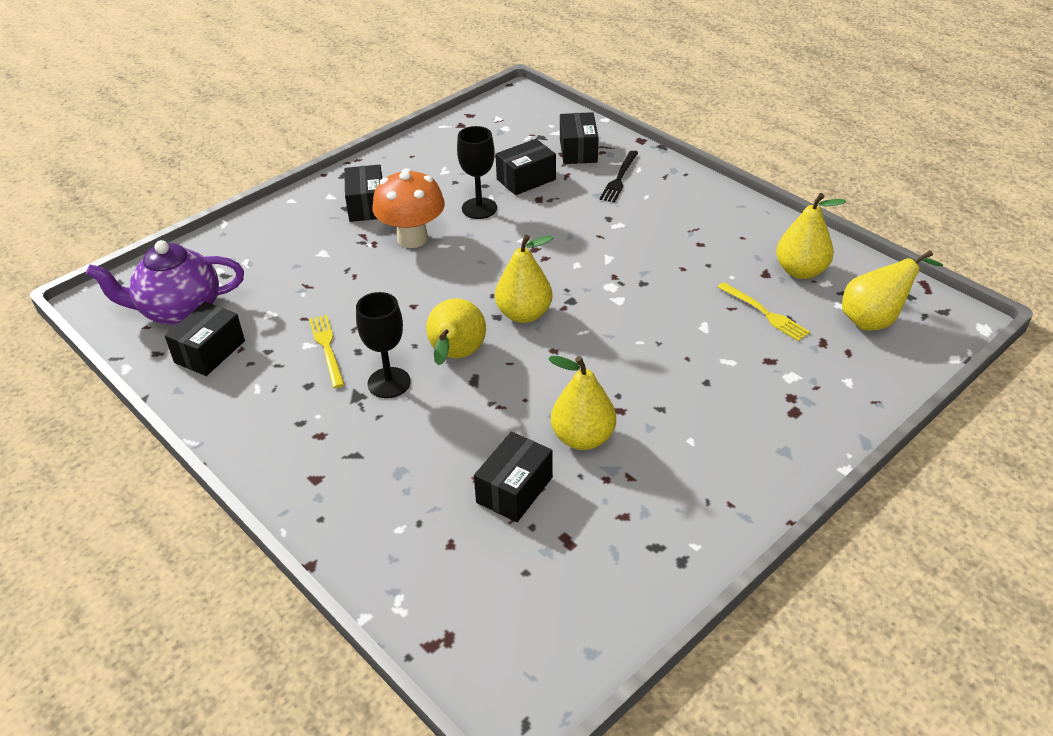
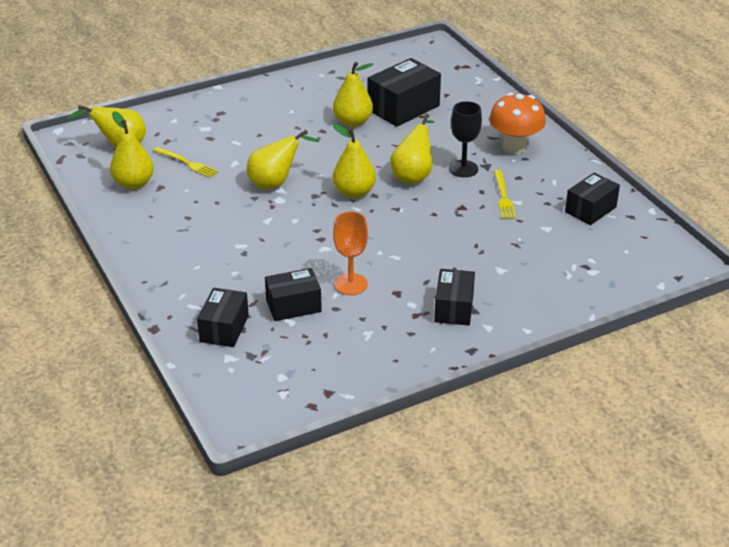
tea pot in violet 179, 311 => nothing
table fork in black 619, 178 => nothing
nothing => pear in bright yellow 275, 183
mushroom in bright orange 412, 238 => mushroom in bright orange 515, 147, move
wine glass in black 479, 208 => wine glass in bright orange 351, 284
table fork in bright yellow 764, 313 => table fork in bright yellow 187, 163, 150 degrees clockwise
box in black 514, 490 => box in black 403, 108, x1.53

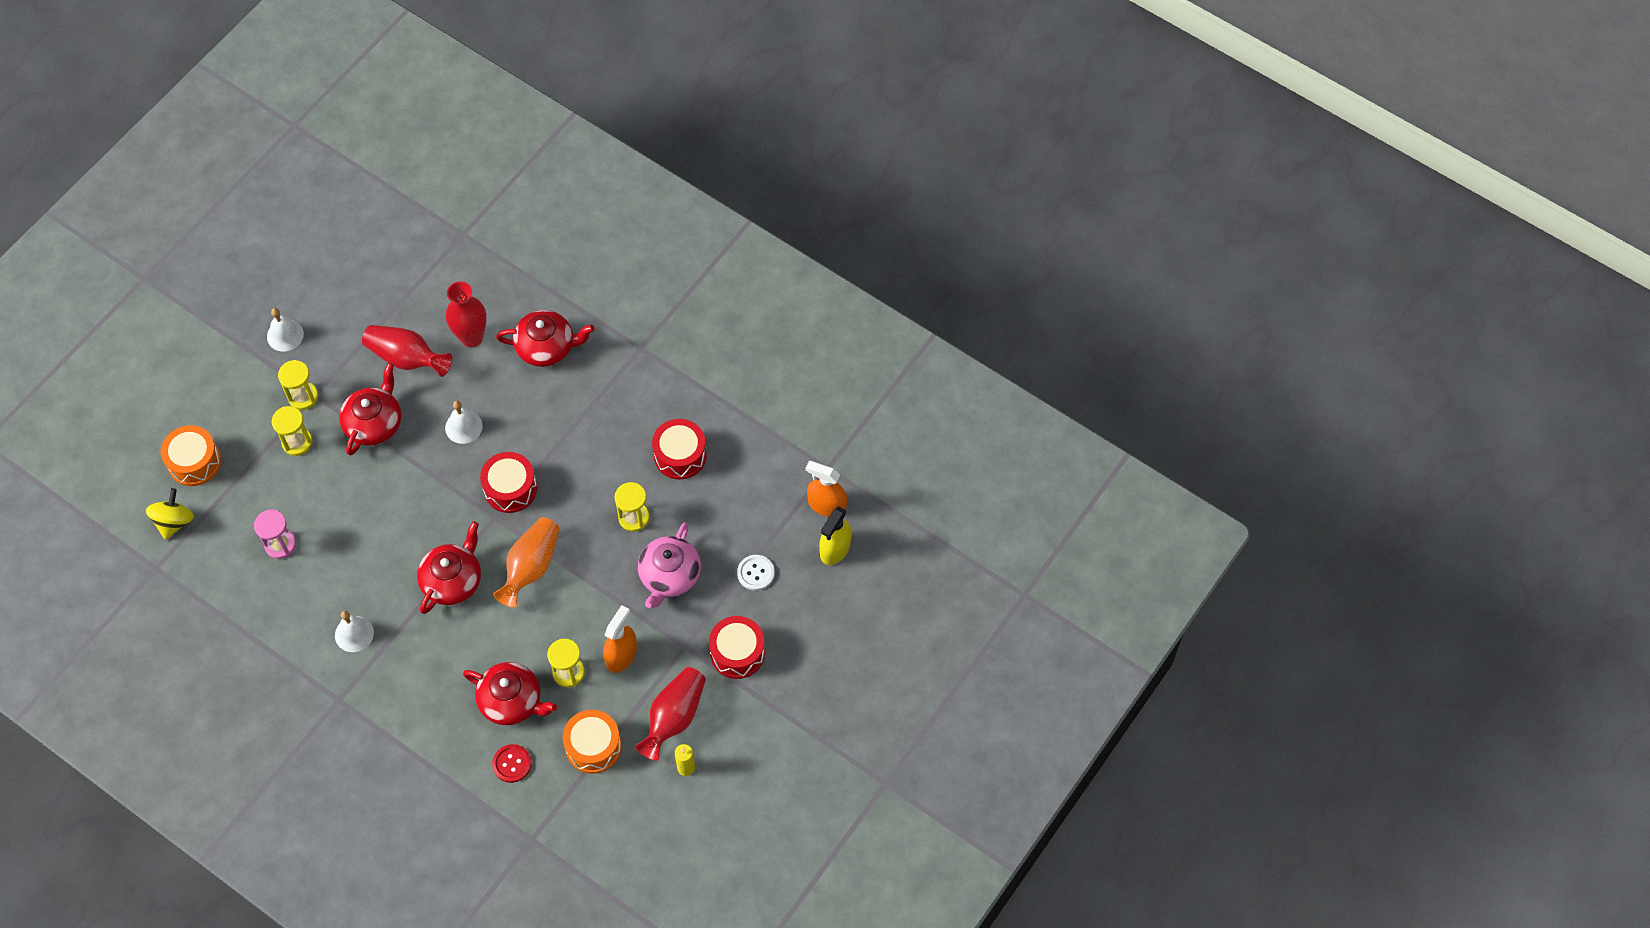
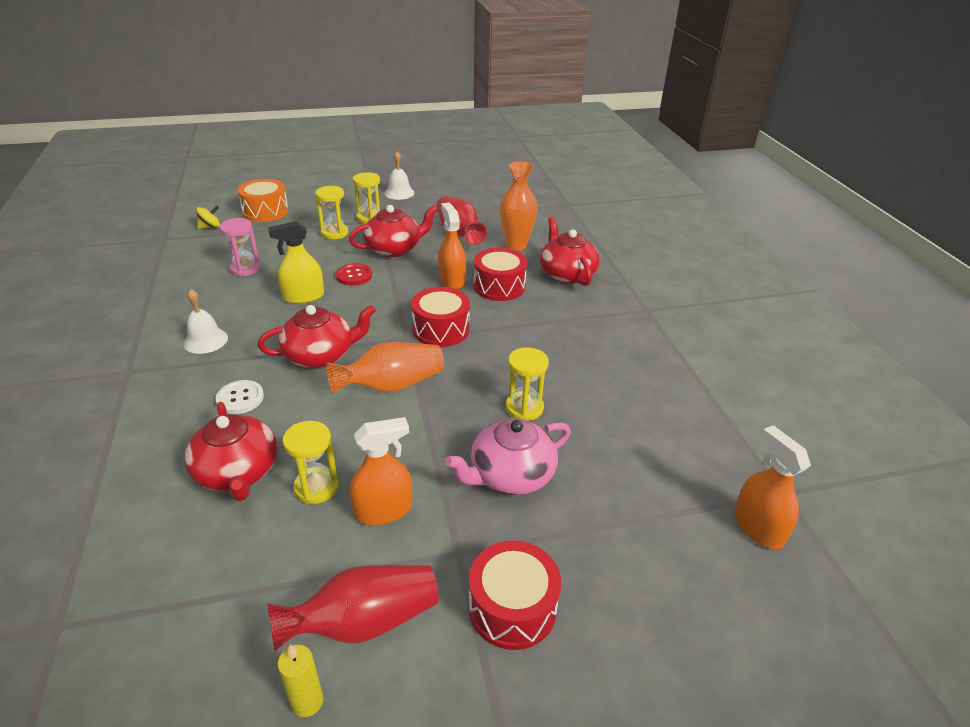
drum in bright orange 593, 746 => nothing
shirt button in crimson 512, 764 => shirt button in crimson 354, 275, move
drum in crimson 680, 455 => drum in crimson 499, 286, move
shirt button in pure white 755, 573 => shirt button in pure white 240, 398, move
spray bottle in bright yellow 835, 549 => spray bottle in bright yellow 303, 297, move
bell in pure white 463, 427 => spray bottle in bright orange 452, 280
vase in crimson 472, 337 => vase in bright orange 516, 245
tea pot in crimson 546, 347 => tea pot in crimson 566, 274, 150 degrees counterclockwise
spinning top in bright yellow 174, 522 => spinning top in bright yellow 210, 227, x0.65

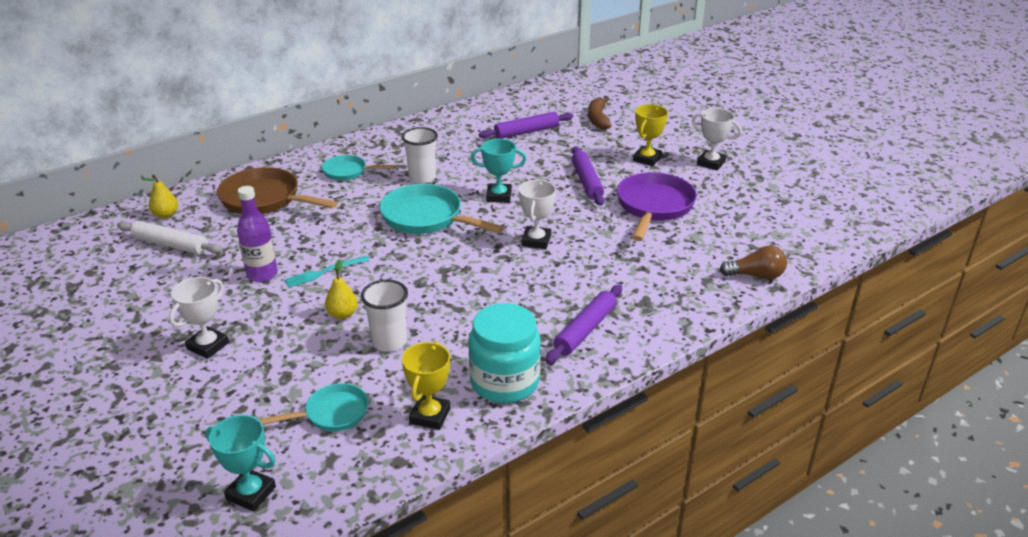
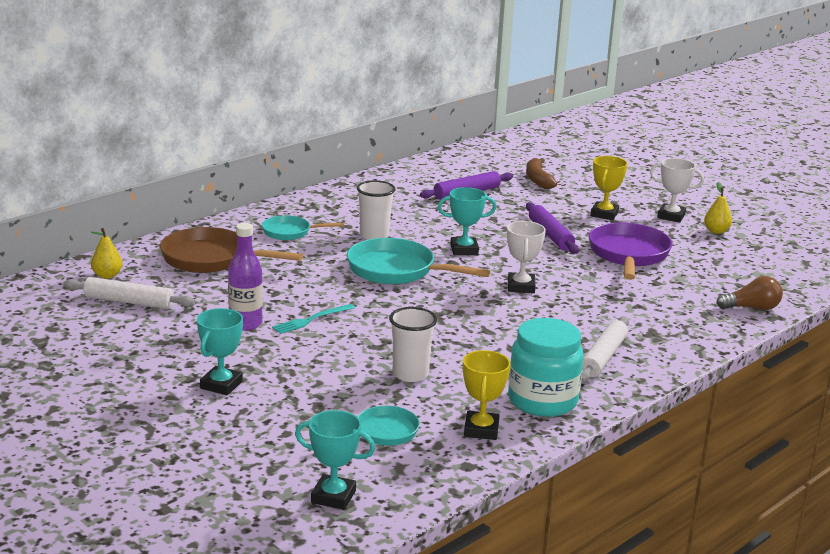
pear in bright yellow 342, 314 => pear in bright yellow 716, 231, move
trophy in pure white 208, 346 => trophy in teal 221, 385
dough roller in violet 585, 330 => dough roller in pure white 603, 357

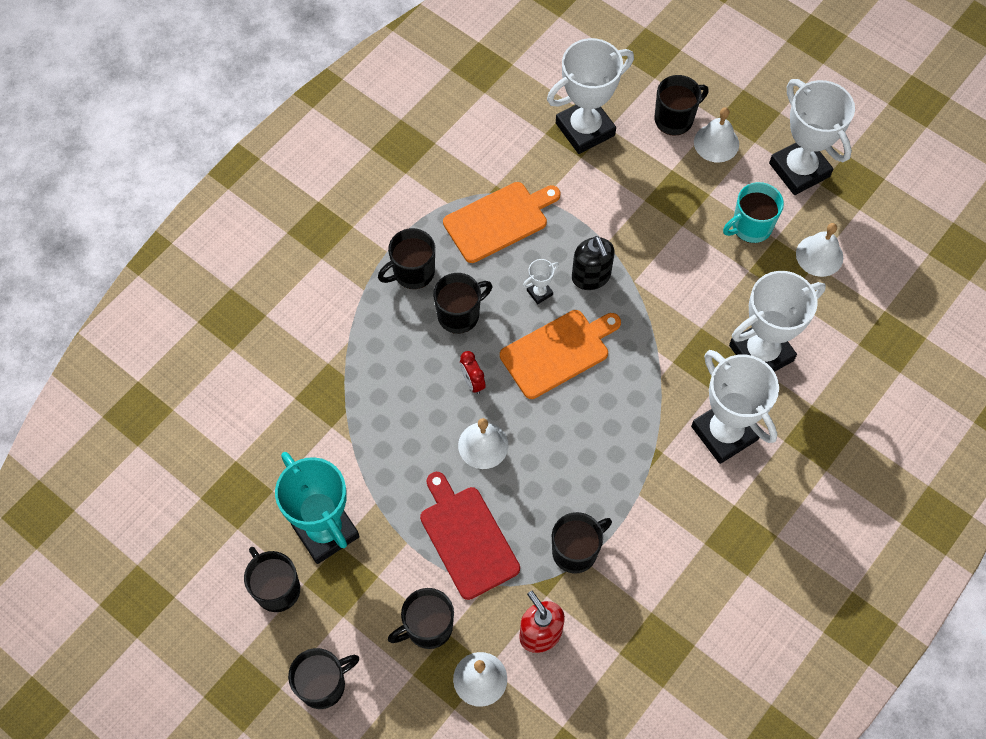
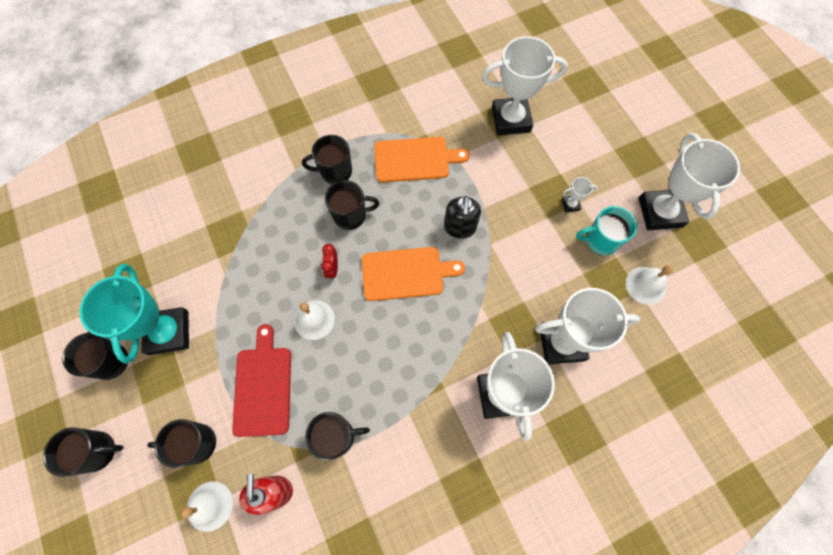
coffee mug in black 674, 119 => nothing
bell in pure white 716, 143 => nothing
trophy in pure white 539, 292 => trophy in pure white 570, 205, move

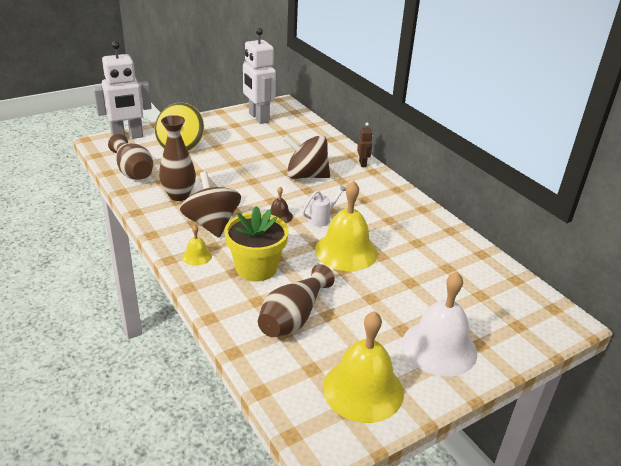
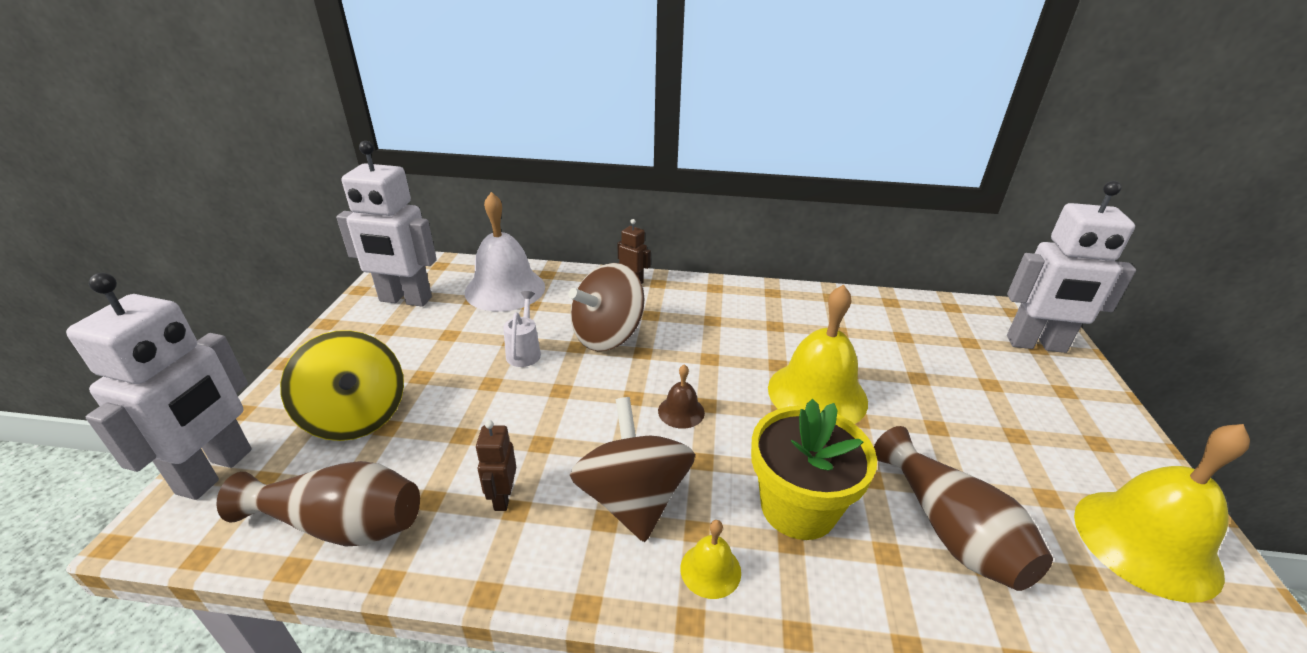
nothing => robot figure in pure white 1036, 345
watering pot in pure white 322, 218 => watering pot in pure white 524, 351, move
bell in pure white 439, 347 => bell in pure white 505, 289, move
vase in dark brown 179, 195 => robot figure in dark brown 502, 498
spinning top in dark brown 212, 224 => spinning top in dark brown 633, 499, 60 degrees clockwise

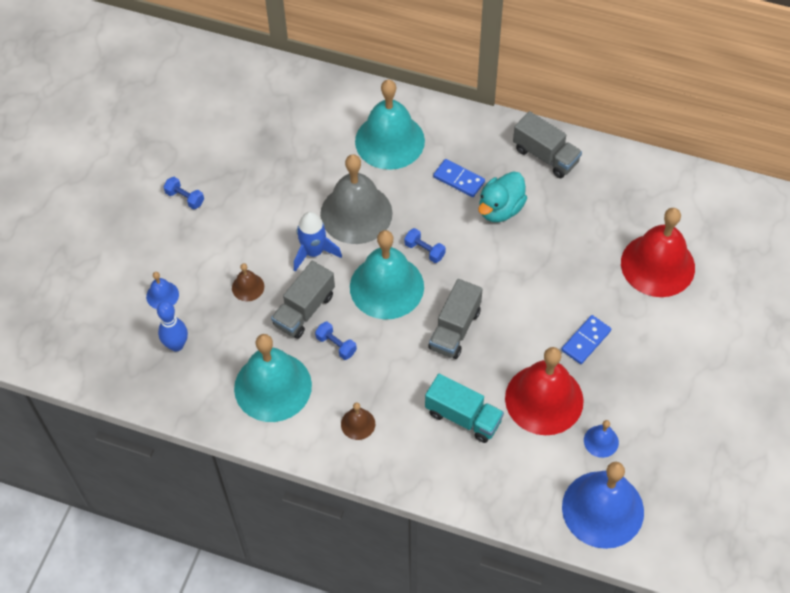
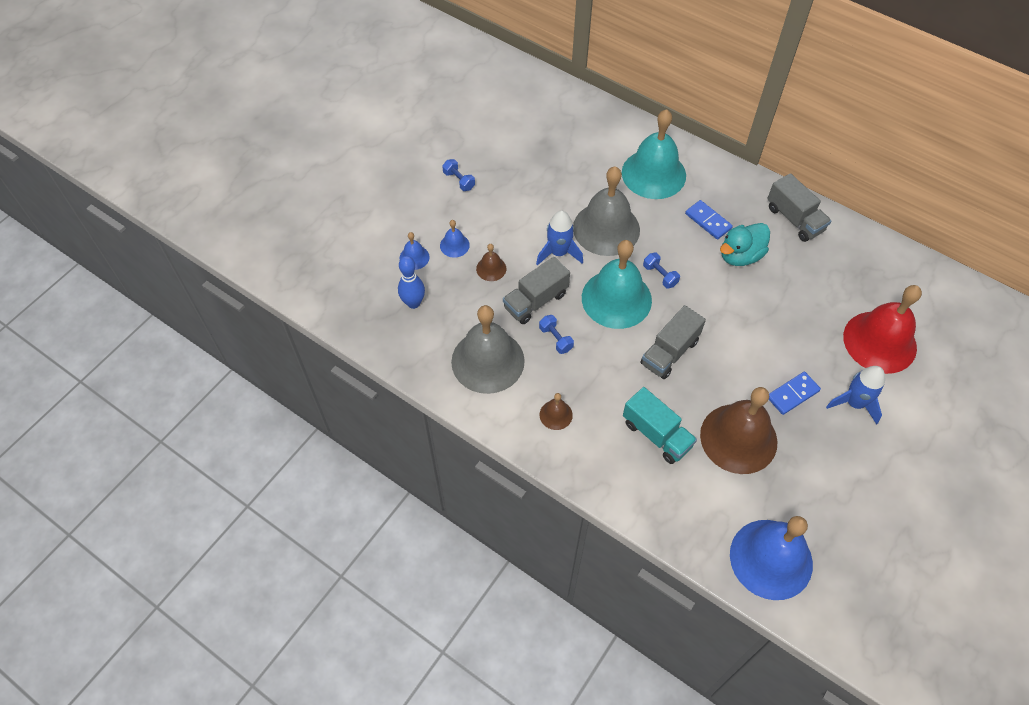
nothing => spaceship in royal blue 854, 403
bell in royal blue 601, 441 => bell in royal blue 454, 245, move
bell in teal 273, 386 => bell in gray 488, 361
bell in crimson 544, 399 => bell in dark brown 738, 438

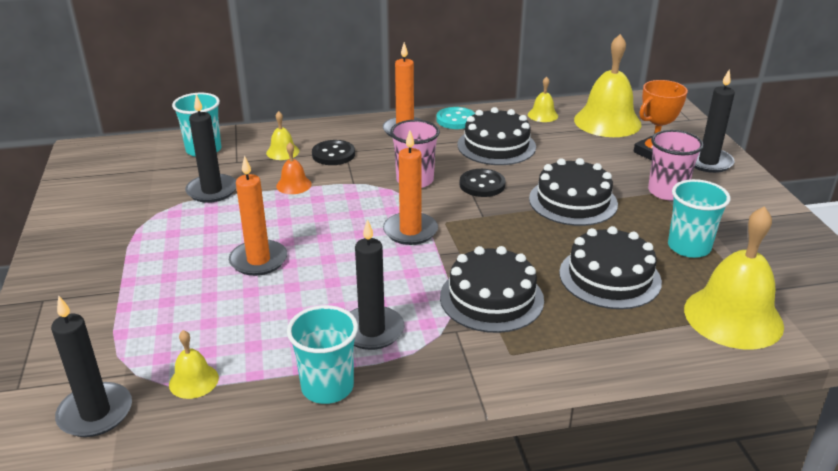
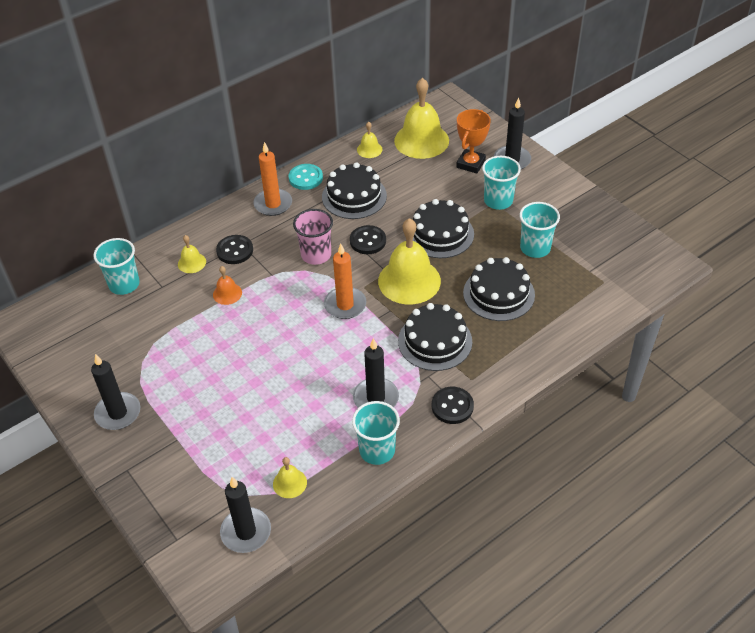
candle in bright orange 258, 260 => nothing
nothing => shirt button in black 452, 406
candle in black 212, 191 => candle in black 118, 413, move
bell in bright yellow 733, 317 => bell in bright yellow 409, 281, move
beaker in pink 667, 192 => beaker in teal 498, 201

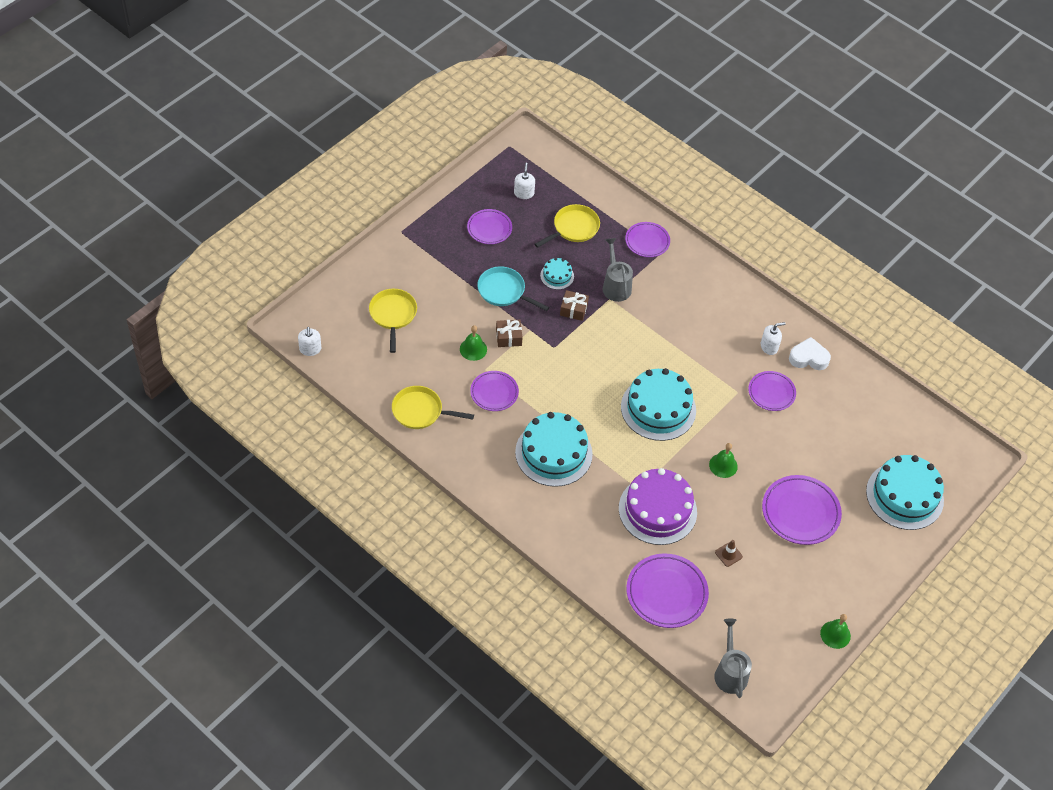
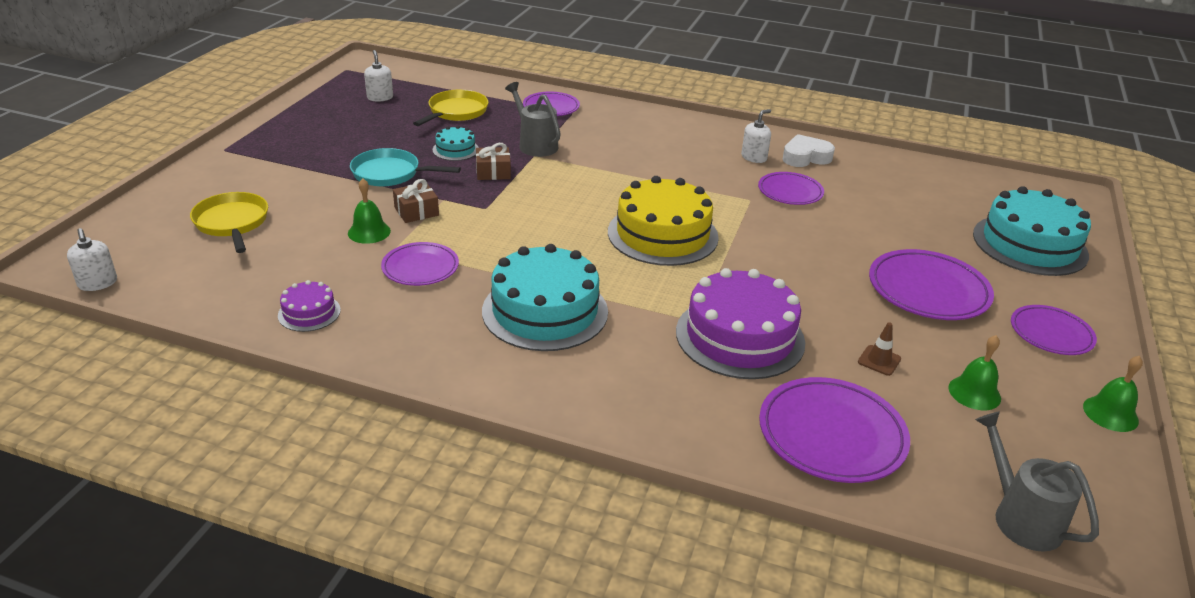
plate in violet 489, 228 => plate in violet 1051, 334, move
bell in leaf-green 723, 465 => bell in leaf-green 974, 393, move
pan in bright yellow 420, 411 => gateau in violet 309, 313
gateau in teal 658, 408 => gateau in bright yellow 662, 234

